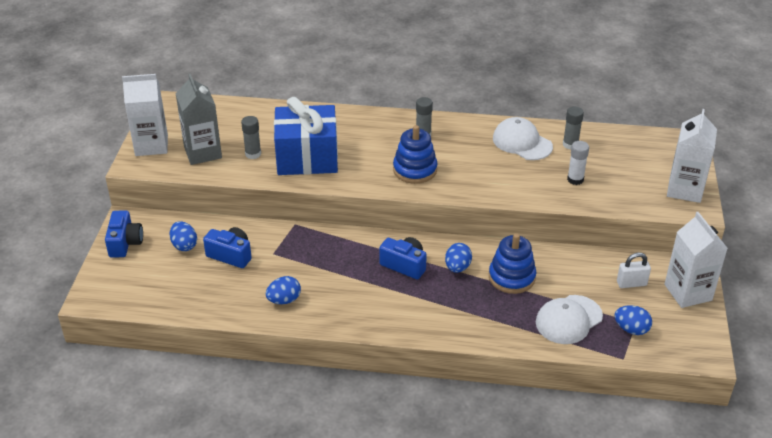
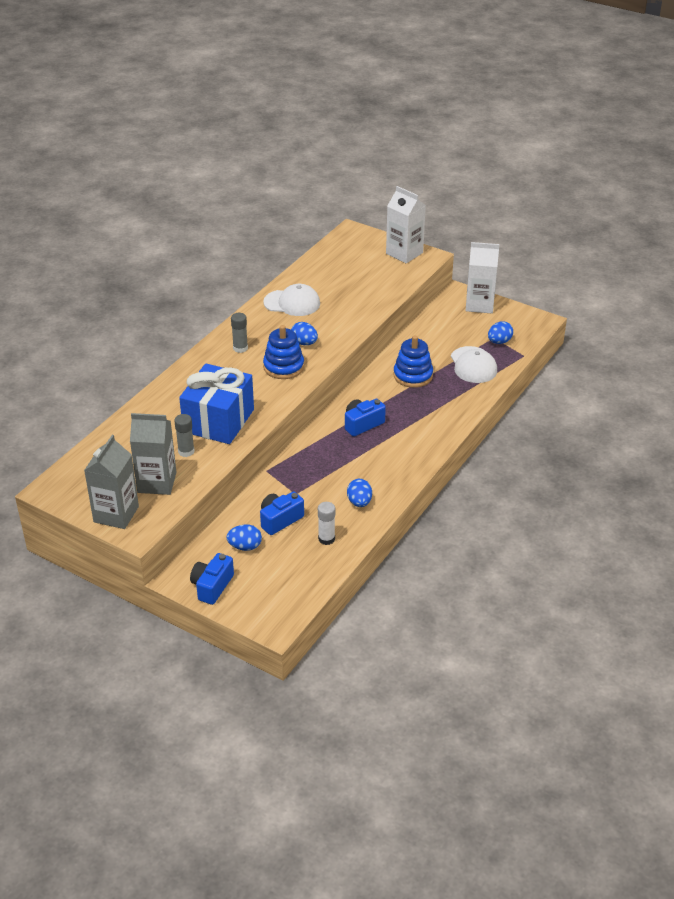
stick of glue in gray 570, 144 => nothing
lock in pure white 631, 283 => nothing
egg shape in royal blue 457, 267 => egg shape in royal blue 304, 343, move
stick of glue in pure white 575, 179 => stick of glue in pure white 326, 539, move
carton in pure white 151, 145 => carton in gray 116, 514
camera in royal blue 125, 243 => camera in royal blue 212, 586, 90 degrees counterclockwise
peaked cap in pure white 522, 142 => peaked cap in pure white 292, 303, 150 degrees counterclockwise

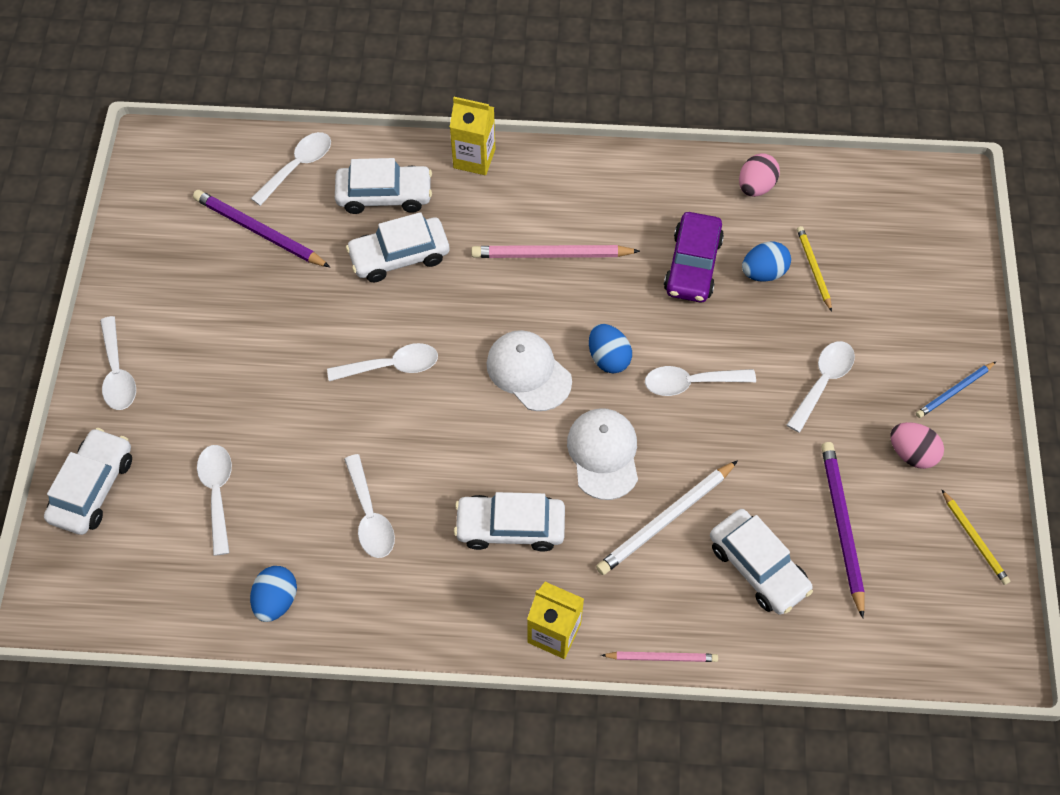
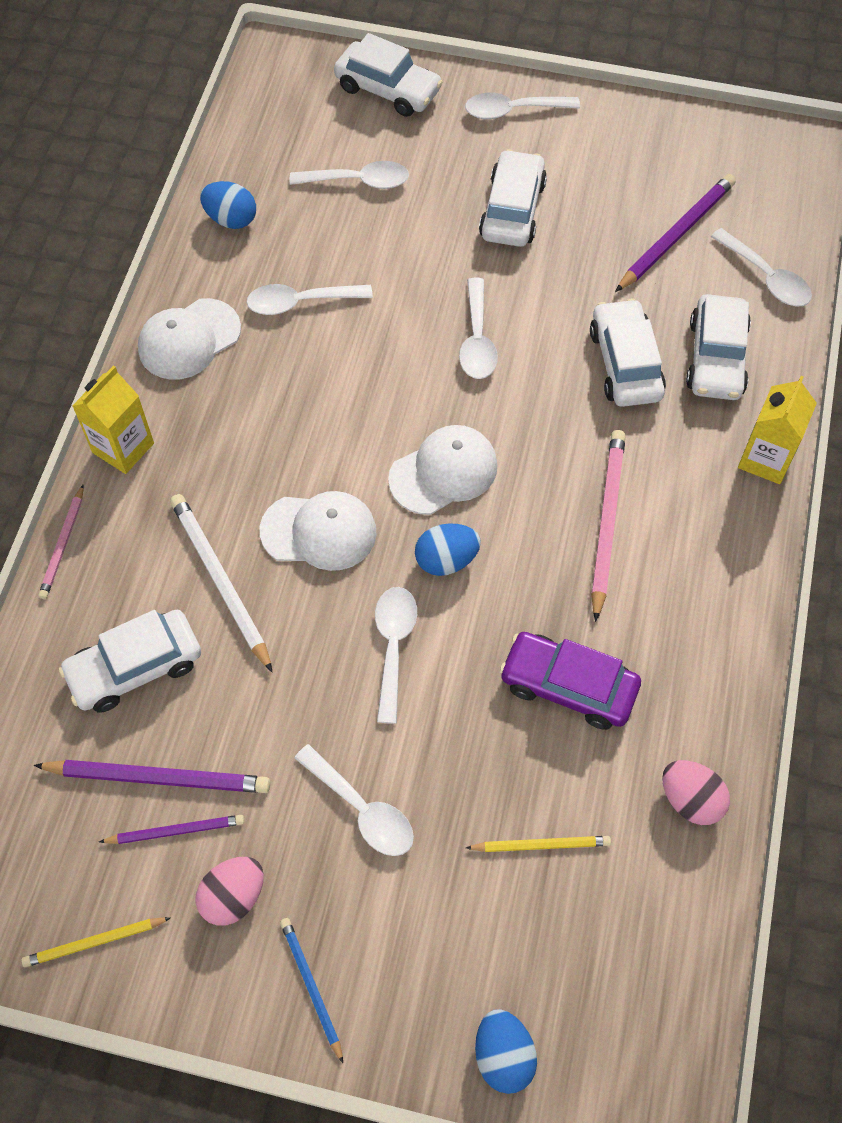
nothing => pencil in violet 175, 830
nothing => peaked cap in pure white 189, 339
automobile in pure white 510, 527 => automobile in pure white 512, 210, move
egg shape in royal blue 763, 272 => egg shape in royal blue 503, 1055, move

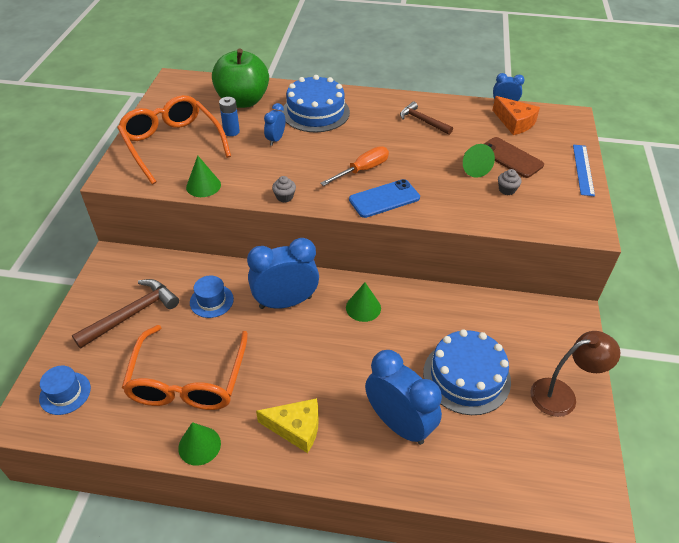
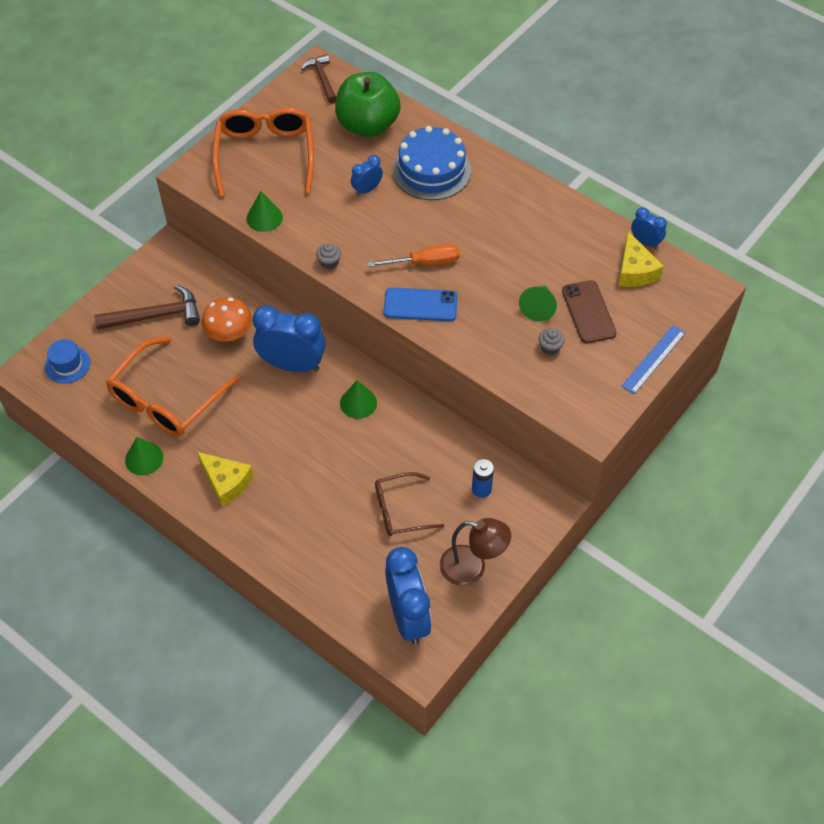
battery in royal blue 231, 131 => battery in royal blue 481, 489, move
bedside clock in royal blue 399, 424 => bedside clock in royal blue 408, 617, move
claw hammer in dark brown 423, 121 => claw hammer in dark brown 322, 79, move
top hat in royal blue 211, 301 => mushroom in bright orange 229, 333
gateau in royal blue 466, 376 => eyeglasses in dark brown 401, 510
cheese in bright orange 514, 122 => cheese in bright yellow 635, 270

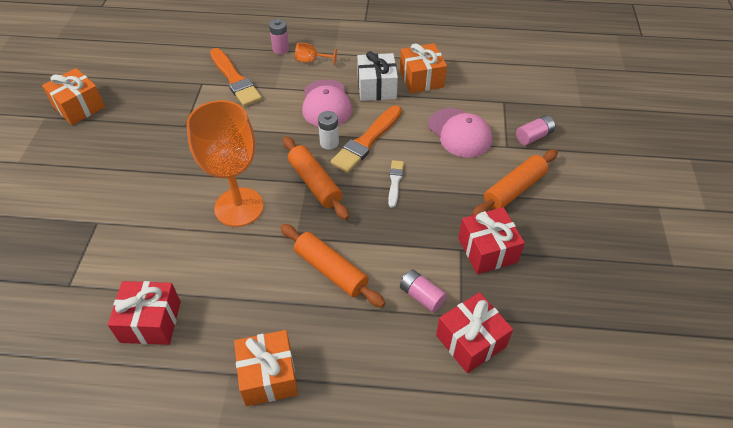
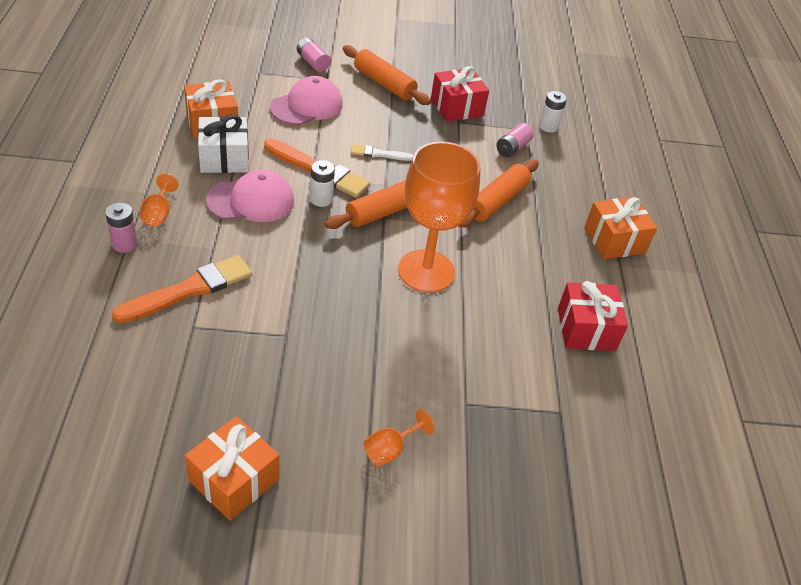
nothing => wine glass in bright orange 390, 450
present in crimson 471, 341 => battery in pure white 548, 126

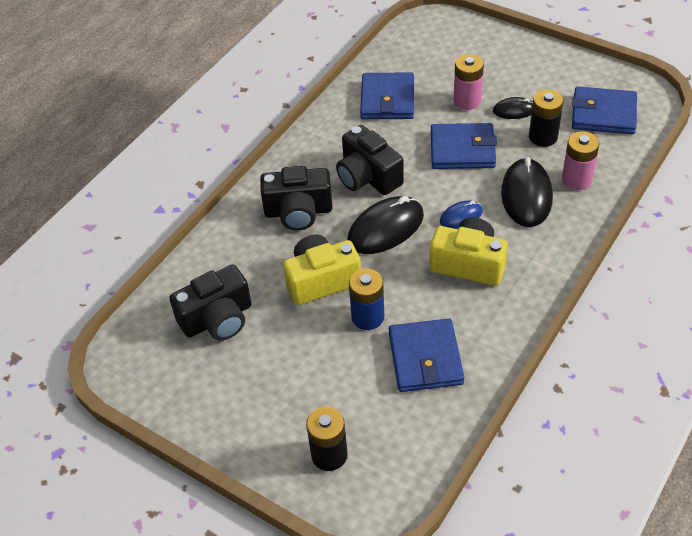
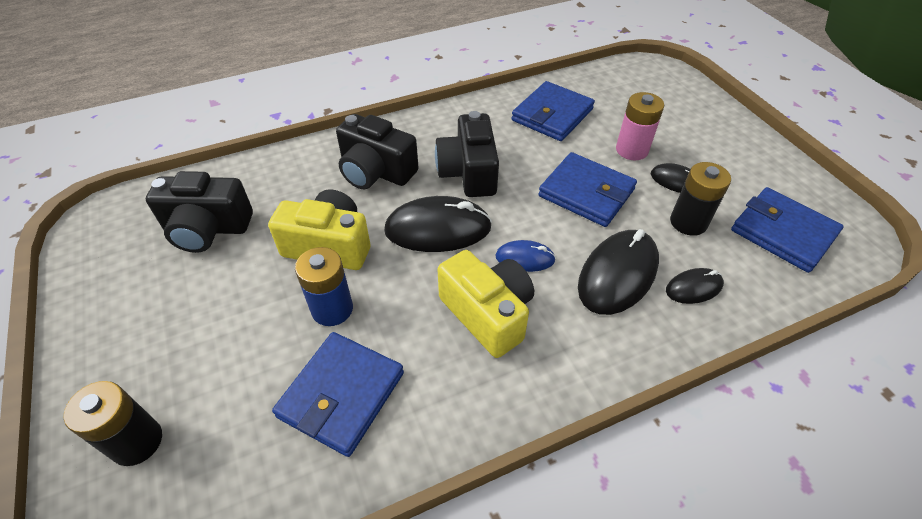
battery in pink 576, 179 => PC mouse in black 693, 288

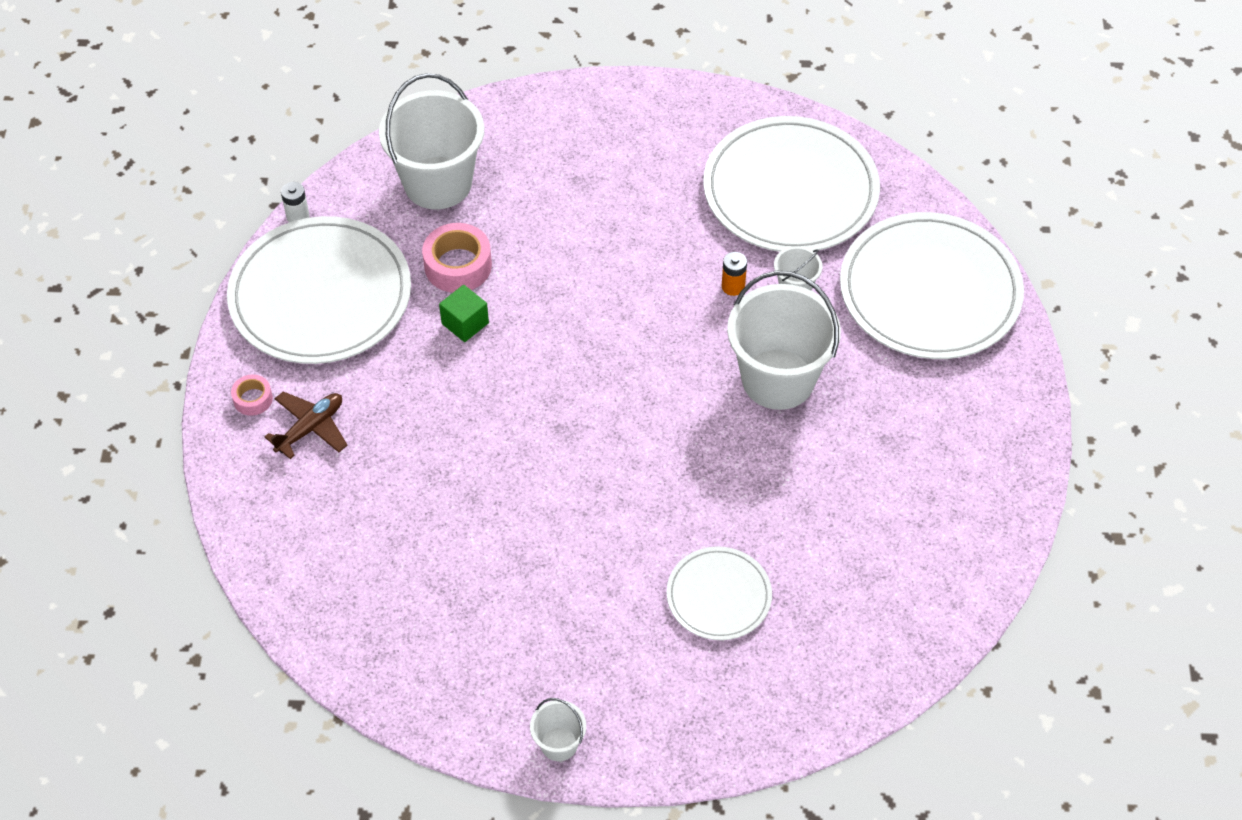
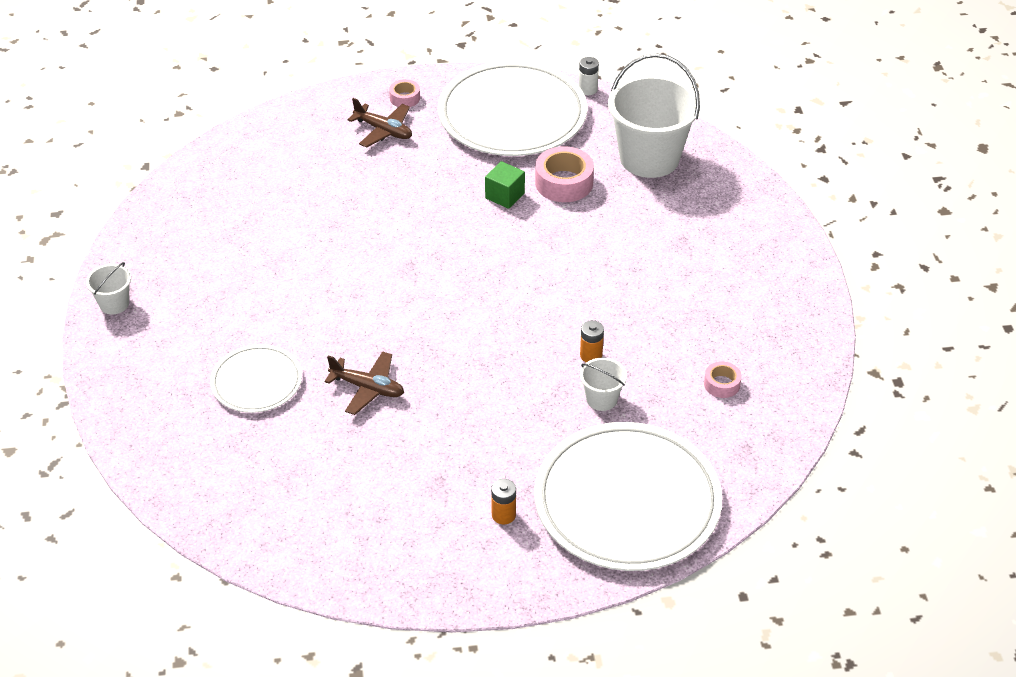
sand bucket in pure white 778, 379 => nothing
nothing => plane in dark brown 367, 388
nothing => battery in bright orange 503, 515
plate in pure white 790, 190 => tape in pink 722, 384

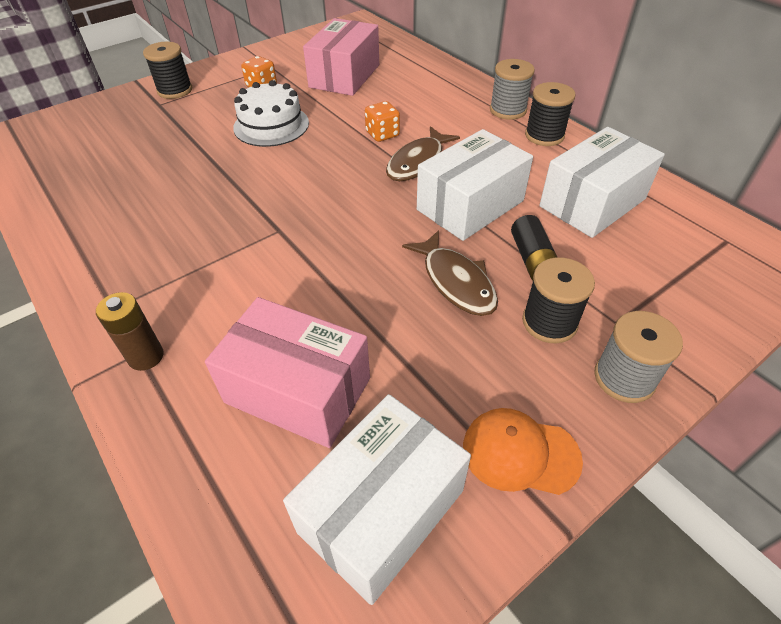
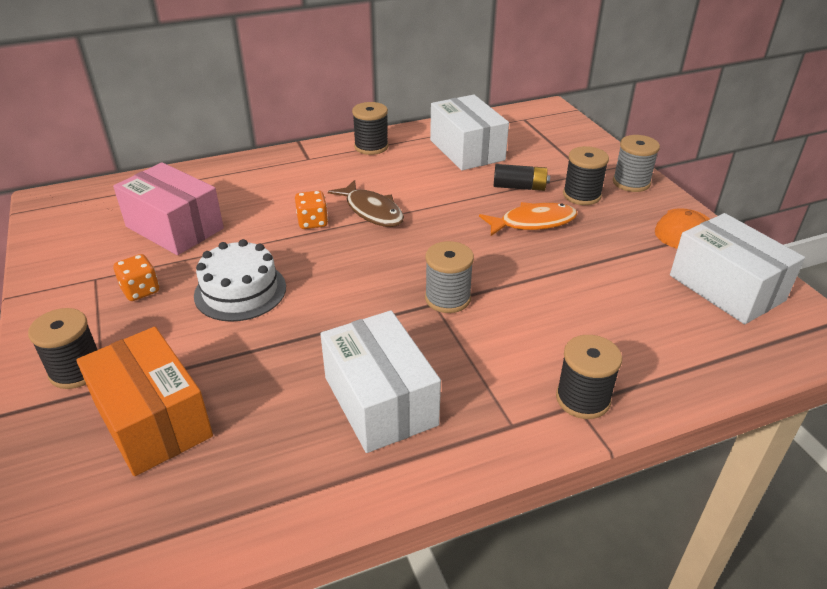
box in pink 298, 390 => nothing
nothing => box in bright orange 153, 420
box in pure white 470, 205 => box in pure white 380, 401, move
bobbin in gray 508, 110 => bobbin in gray 447, 298, move
battery in dark brown 146, 356 => bobbin in black 582, 399
toy fish in dark brown 456, 282 => toy fish in bright orange 533, 222

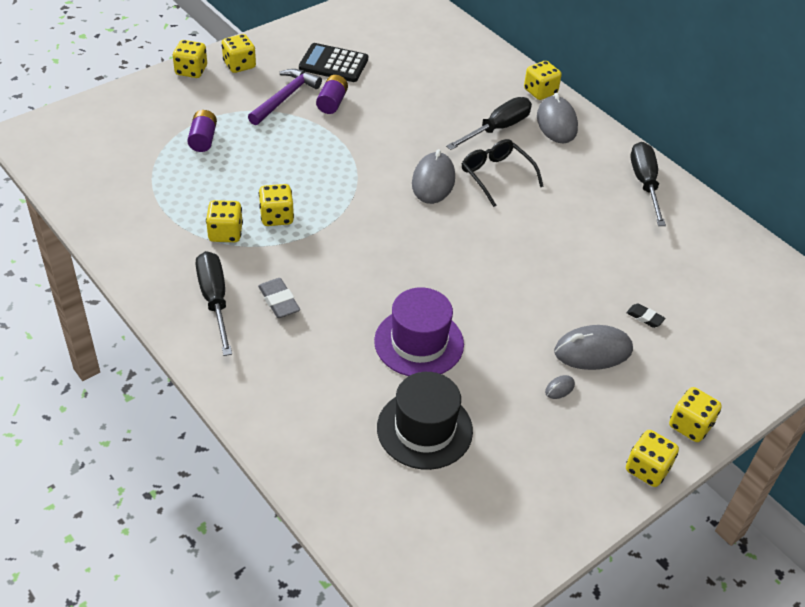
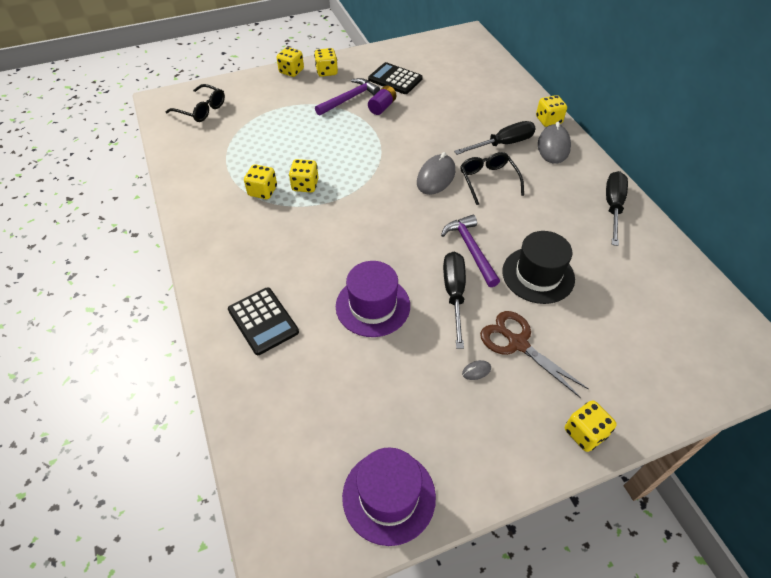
battery in violet 203, 139 => nothing
eraser in gray 279, 301 => nothing
eraser in black 645, 317 => nothing
die in bright yellow 647, 469 => nothing
nothing => eyeglasses in black 201, 110
nothing => pocket calculator in black 263, 321
nothing => top hat in violet 389, 496
nothing => claw hammer in violet 471, 249
flat screwdriver in black 214, 300 => flat screwdriver in black 454, 294, move
top hat in black 424, 429 => top hat in black 538, 275, move
PC mouse in gray 593, 351 => pair of scissors in dark brown 517, 343

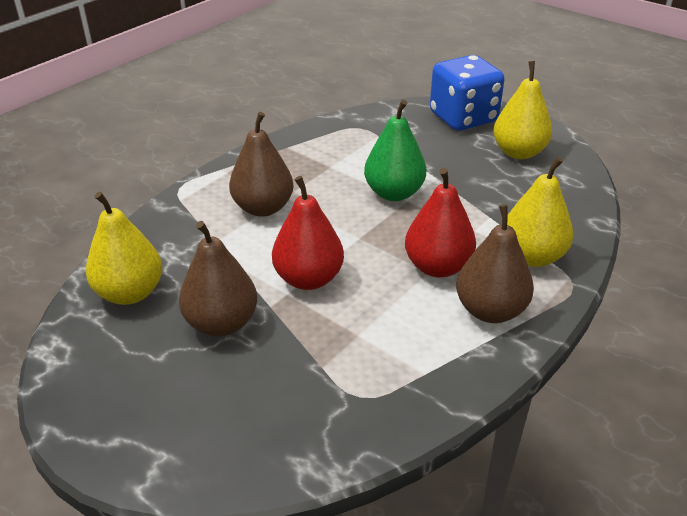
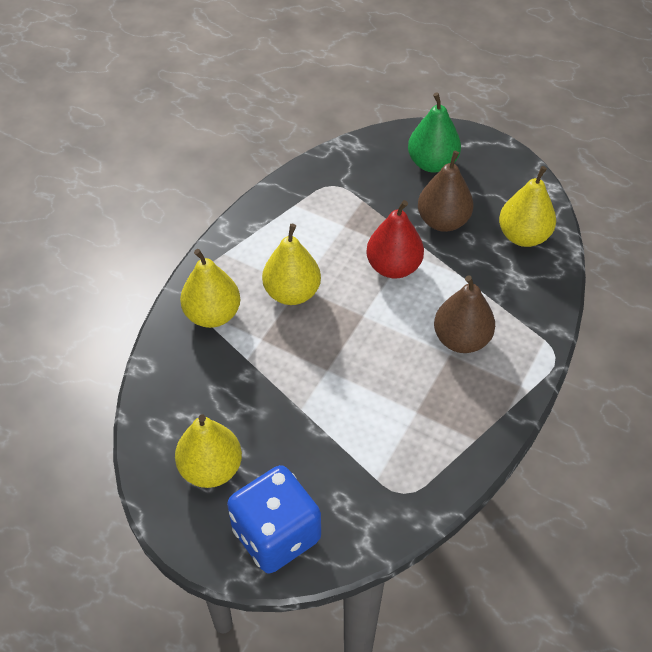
pear in dark brown 490, 310 => nothing
pear in leaf-green 394, 193 => pear in leaf-green 432, 163, move
pear in crimson 437, 267 => pear in bright yellow 292, 293

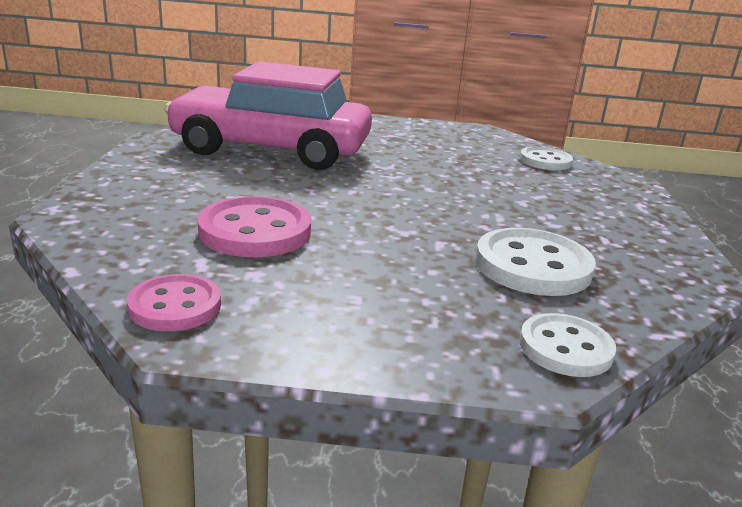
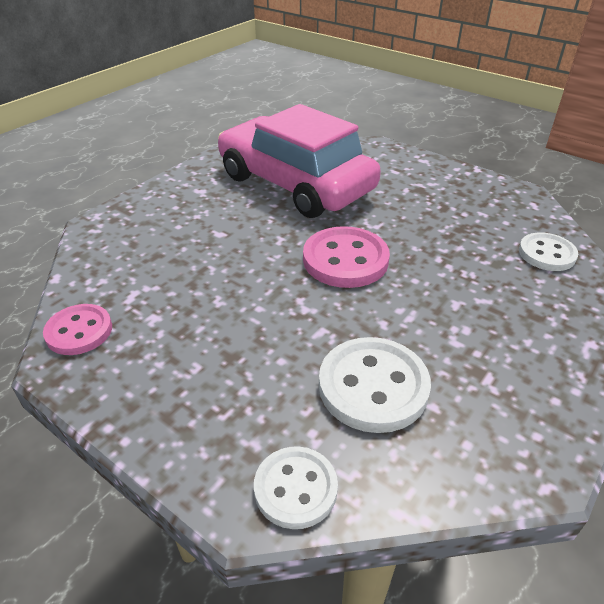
shirt button in pink 255, 231 => shirt button in pink 345, 260, move

